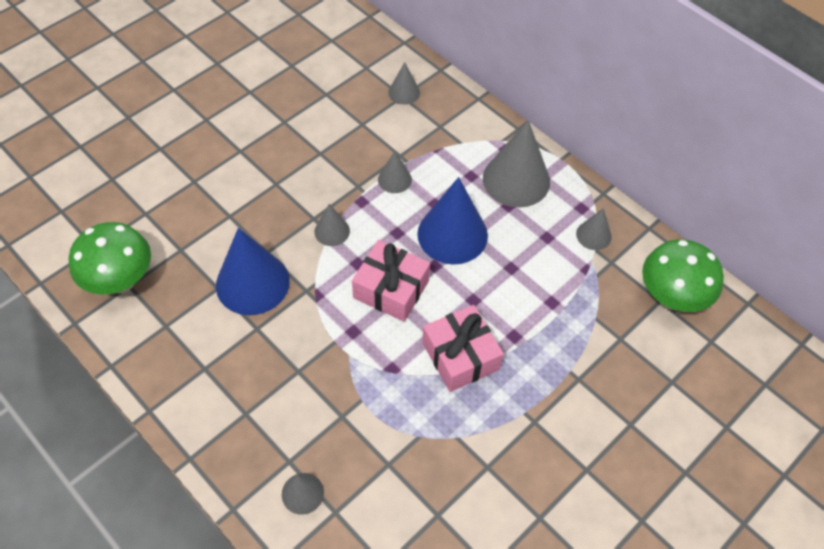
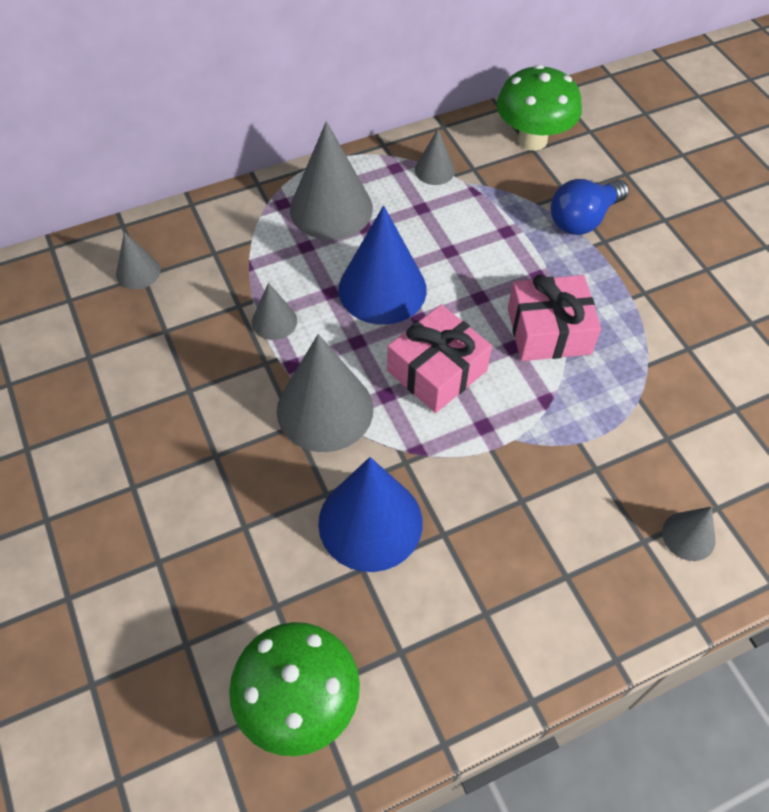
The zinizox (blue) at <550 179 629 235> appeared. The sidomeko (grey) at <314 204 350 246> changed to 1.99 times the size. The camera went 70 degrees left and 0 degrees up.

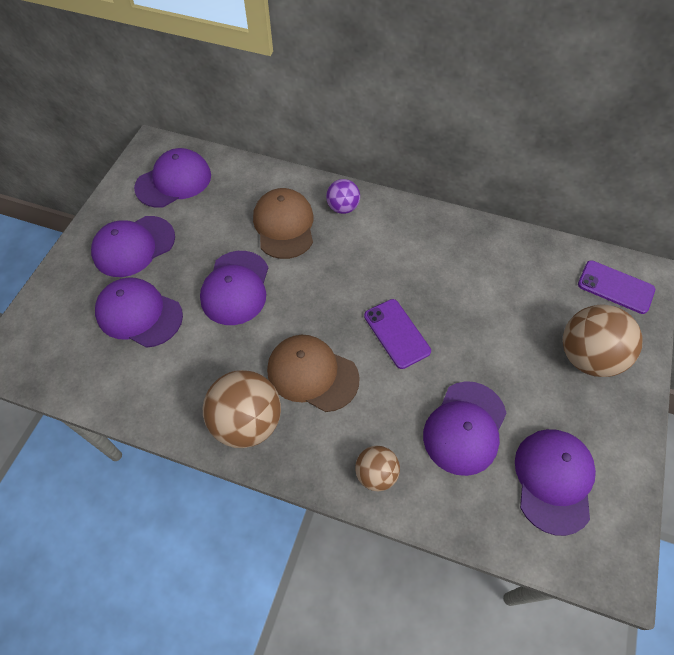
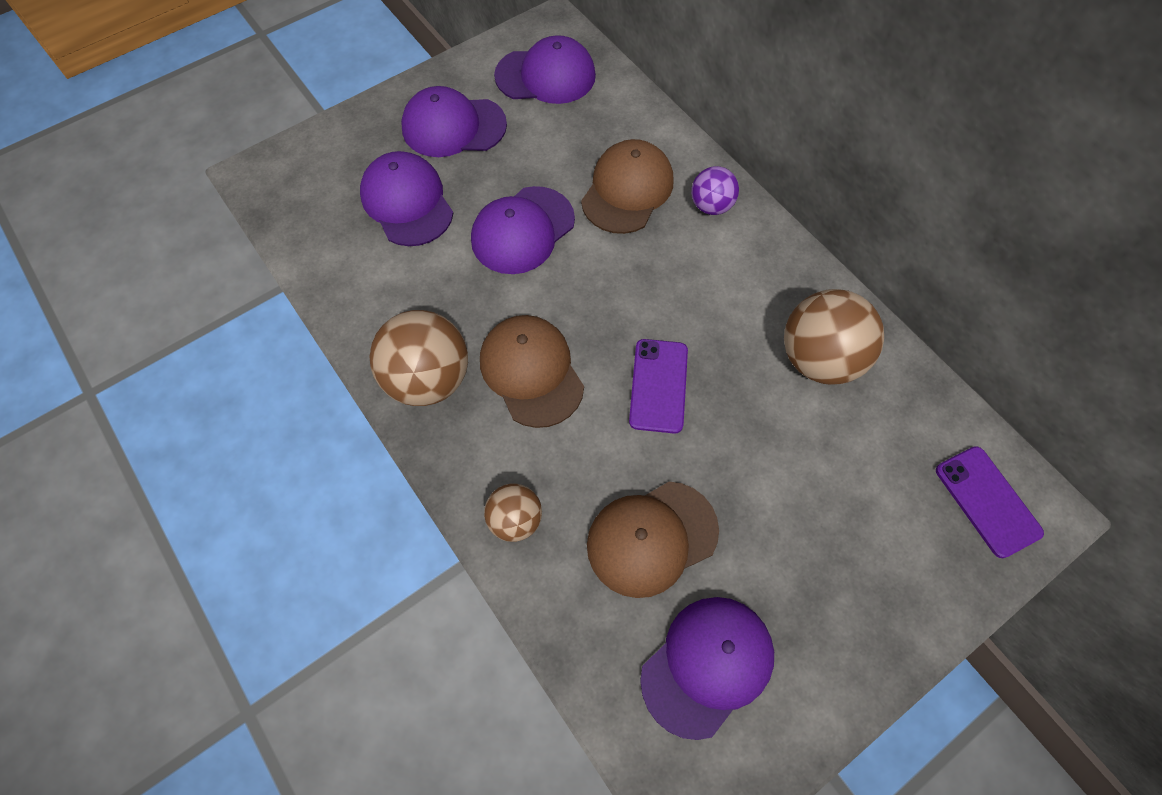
The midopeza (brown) moved from <563 304 642 377> to <784 289 884 384>. The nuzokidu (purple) at <423 381 507 476> became the nuzokidu (brown) at <587 482 719 598>. The camera went 35 degrees right and 5 degrees up.

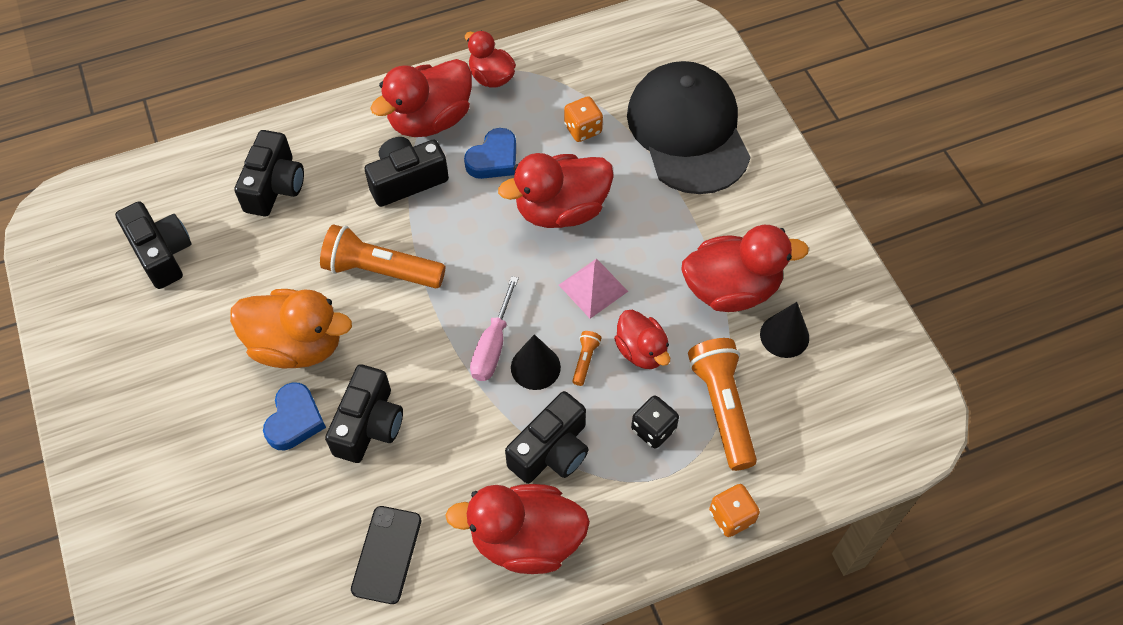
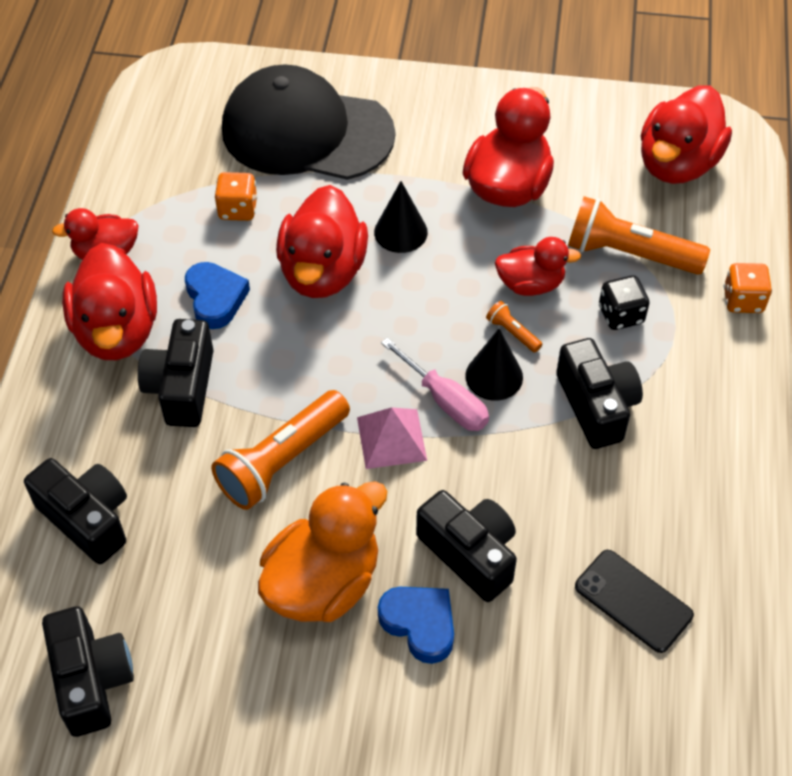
The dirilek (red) moved from <445 484 590 574> to <641 85 732 184>. The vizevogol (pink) moved from <559 259 628 319> to <357 407 427 469>. The sidomeko (black) moved from <760 302 809 358> to <374 181 428 253>. The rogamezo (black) at <115 201 192 289> turned 75 degrees clockwise. The camera went 60 degrees left and 5 degrees down.

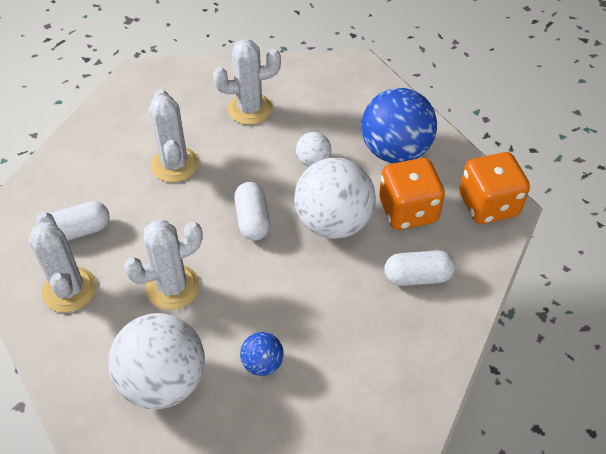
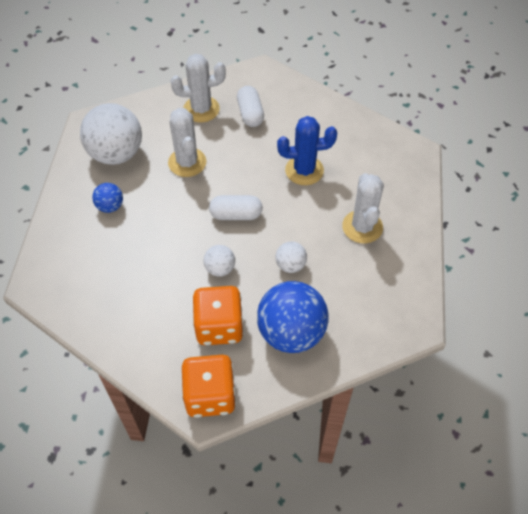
The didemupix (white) at <384 250 455 286> disappeared. The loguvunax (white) at <149 89 199 182> became the loguvunax (blue) at <277 116 337 185>. The midopeza (white) at <294 158 376 239> changed to 0.48 times the size. The camera went 100 degrees right and 5 degrees up.

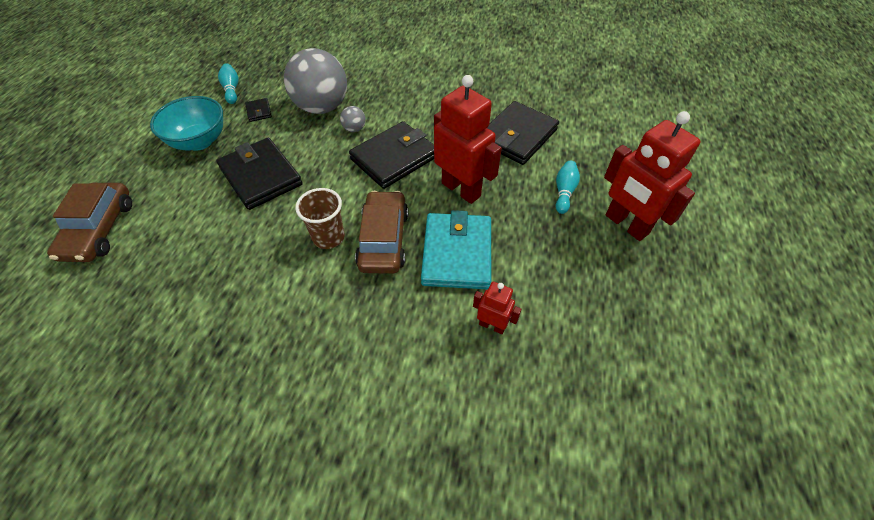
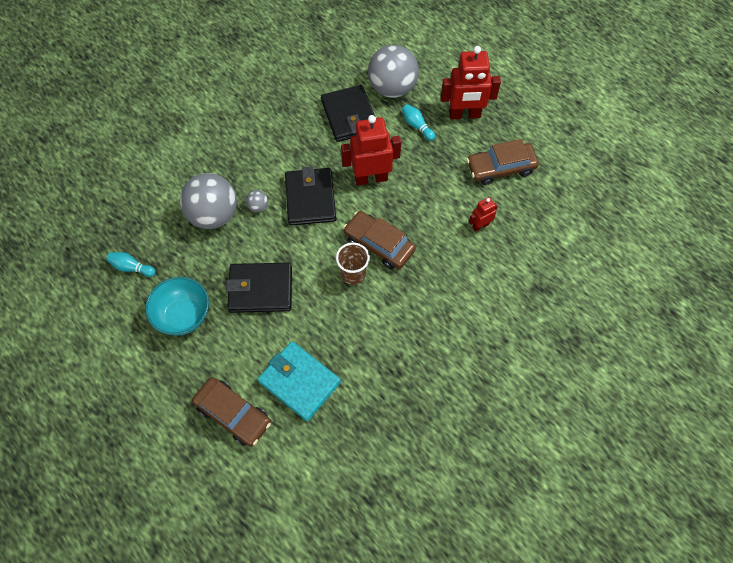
The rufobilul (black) at <245 98 272 122> disappeared. The midopeza (grey) at <368 45 419 98> appeared. The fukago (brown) at <466 139 539 185> appeared. The rufobilul (turquoise) moved from <421 210 491 289> to <258 341 341 421>. The camera went 55 degrees left and 10 degrees up.

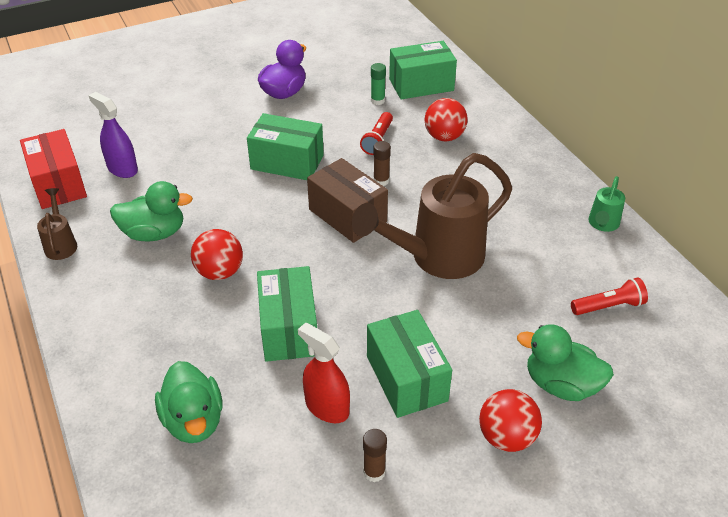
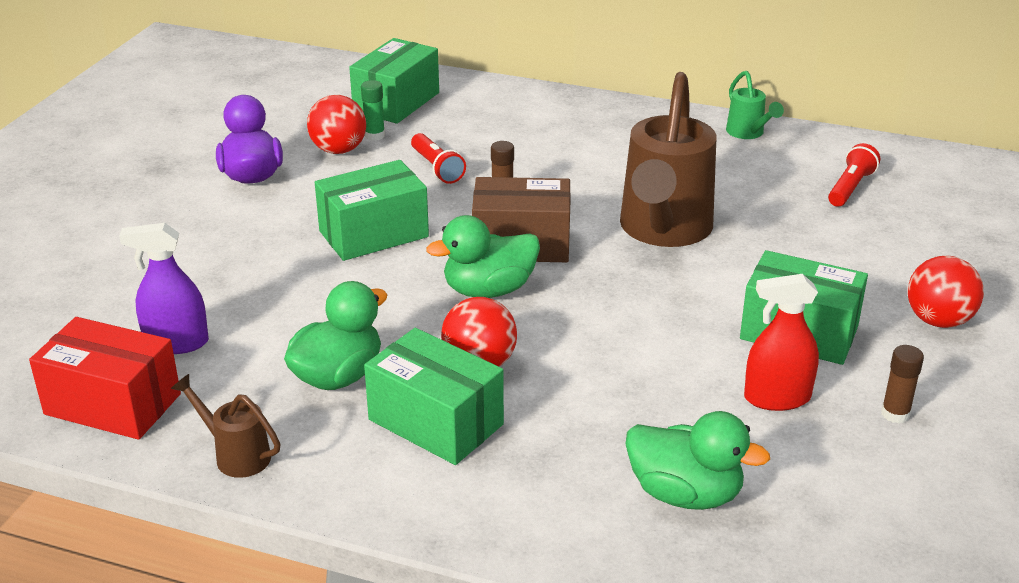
The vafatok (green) moved from <257 266 317 362> to <364 328 504 465>. The midopeza (red) moved from <424 98 468 141> to <307 95 366 154>. The dirilek (green) moved from <517 324 614 401> to <426 215 540 298>. The camera went 45 degrees left and 10 degrees down.

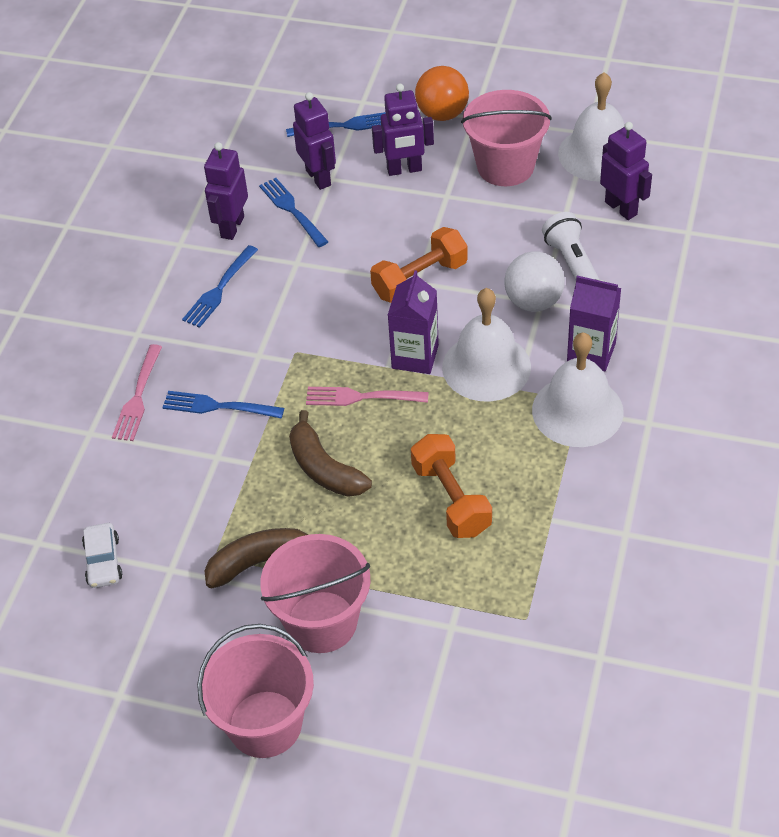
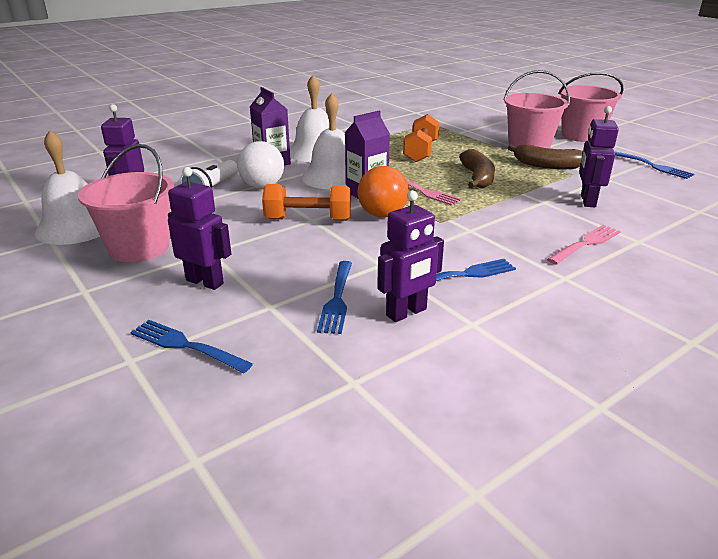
The fukago (white) at <82 523 122 588> disappeared. The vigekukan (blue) moved from <162 391 284 418> to <614 151 694 179>. The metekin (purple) moved from <293 92 336 190> to <579 106 619 207>. The midopeza (orange) moved from <415 66 469 121> to <357 166 409 218>. The camera went 145 degrees left and 20 degrees down.

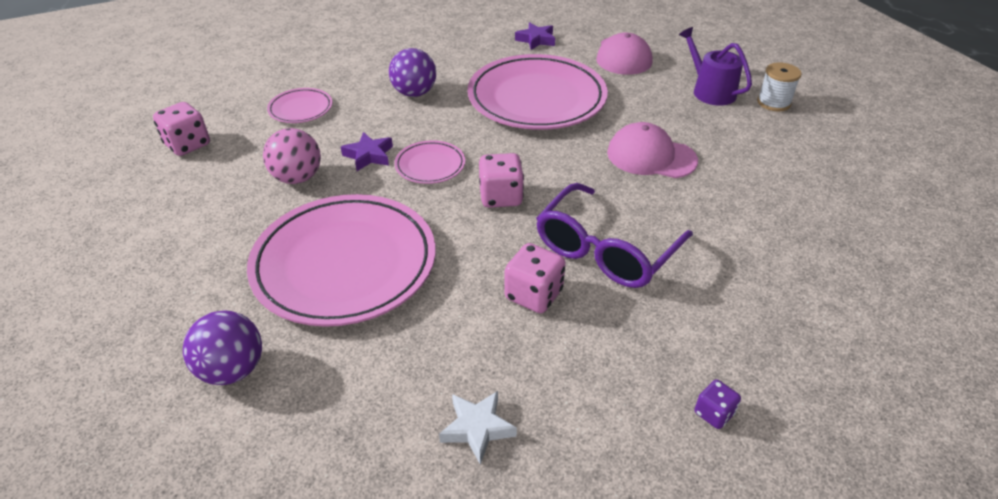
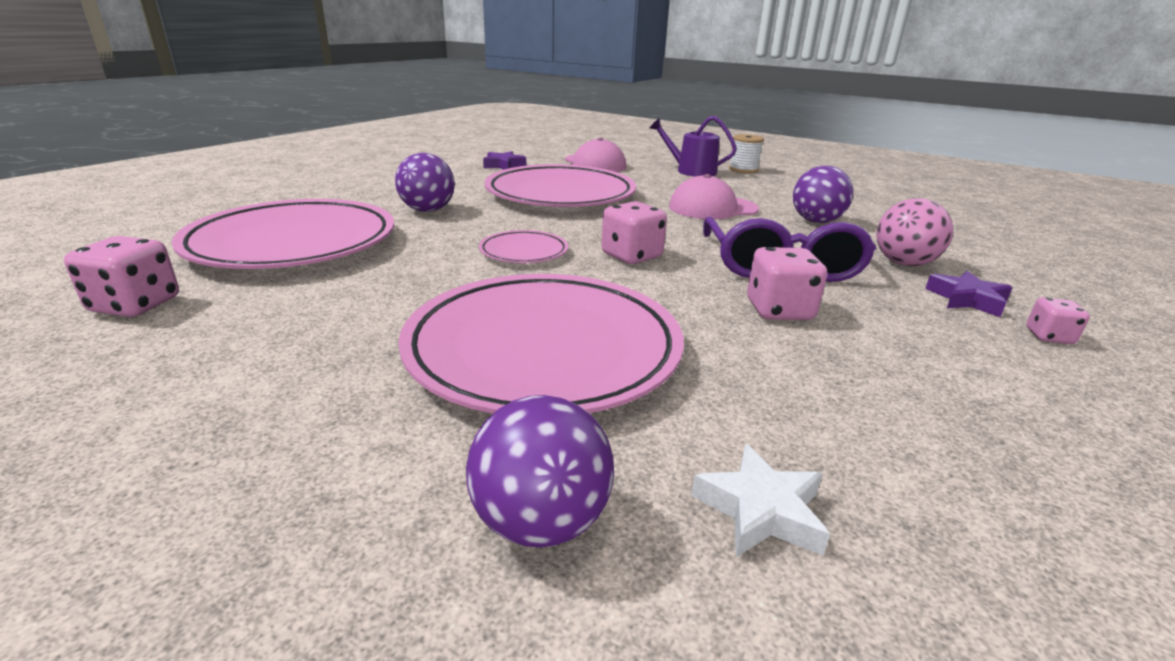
The midopeza (purple) at <793 165 853 223> appeared. The midopeza (pink) moved from <263 128 321 184> to <876 198 953 266>. The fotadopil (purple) moved from <341 132 393 171> to <925 271 1012 317>. The fotadopil (white) moved from <439 391 517 465> to <691 444 830 557>. The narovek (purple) at <694 379 741 429> became the narovek (pink) at <1026 297 1090 344>. The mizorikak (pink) at <267 88 332 123> changed to 2.22 times the size. The camera went 35 degrees left and 15 degrees down.

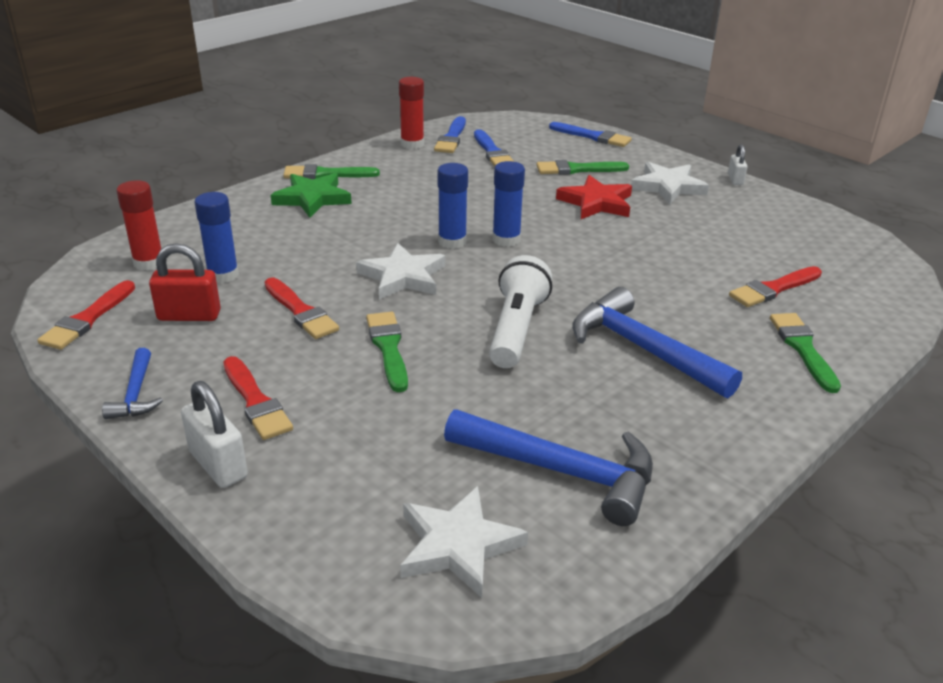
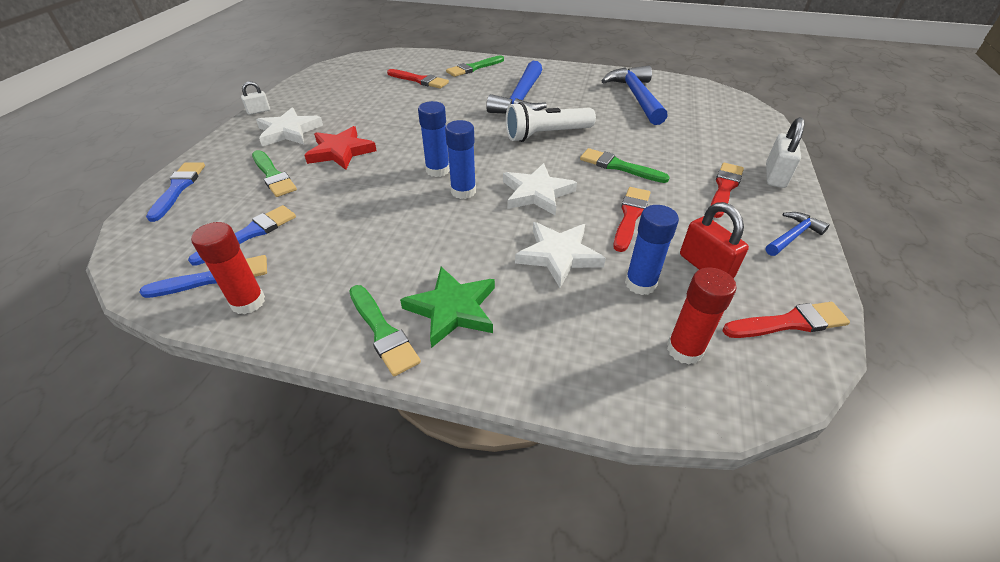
The fotadopil (white) moved from <400 486 528 598> to <515 222 606 288>. The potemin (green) at <366 312 408 392> turned 75 degrees clockwise. The camera went 120 degrees left and 10 degrees up.

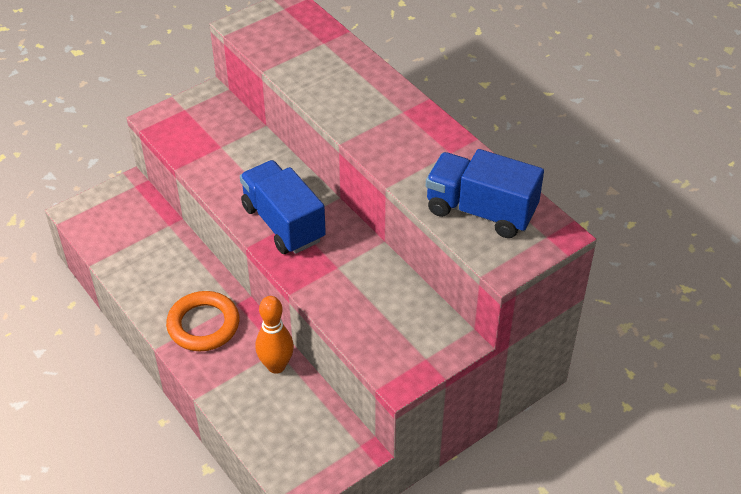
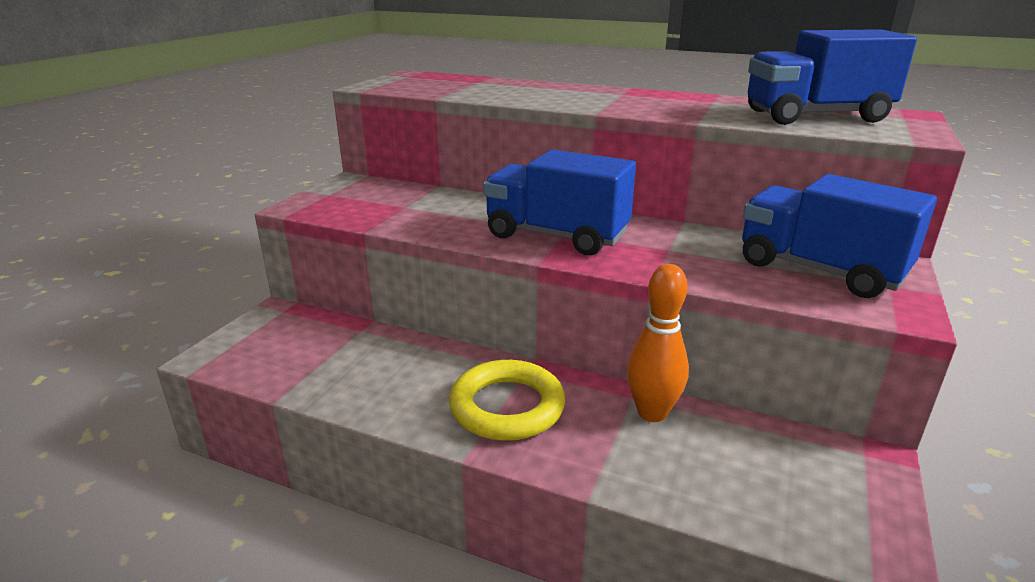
The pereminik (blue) at <742 174 937 298> appeared. The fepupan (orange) at <166 291 240 351> became the fepupan (yellow) at <449 360 565 441>. The camera went 30 degrees left and 20 degrees down.

